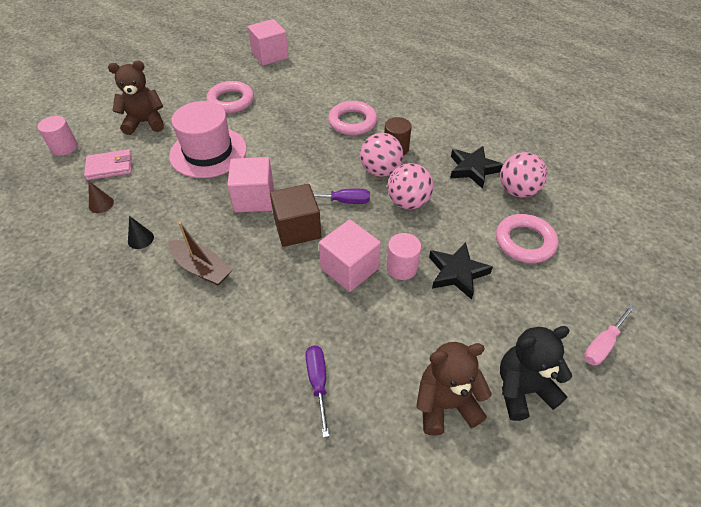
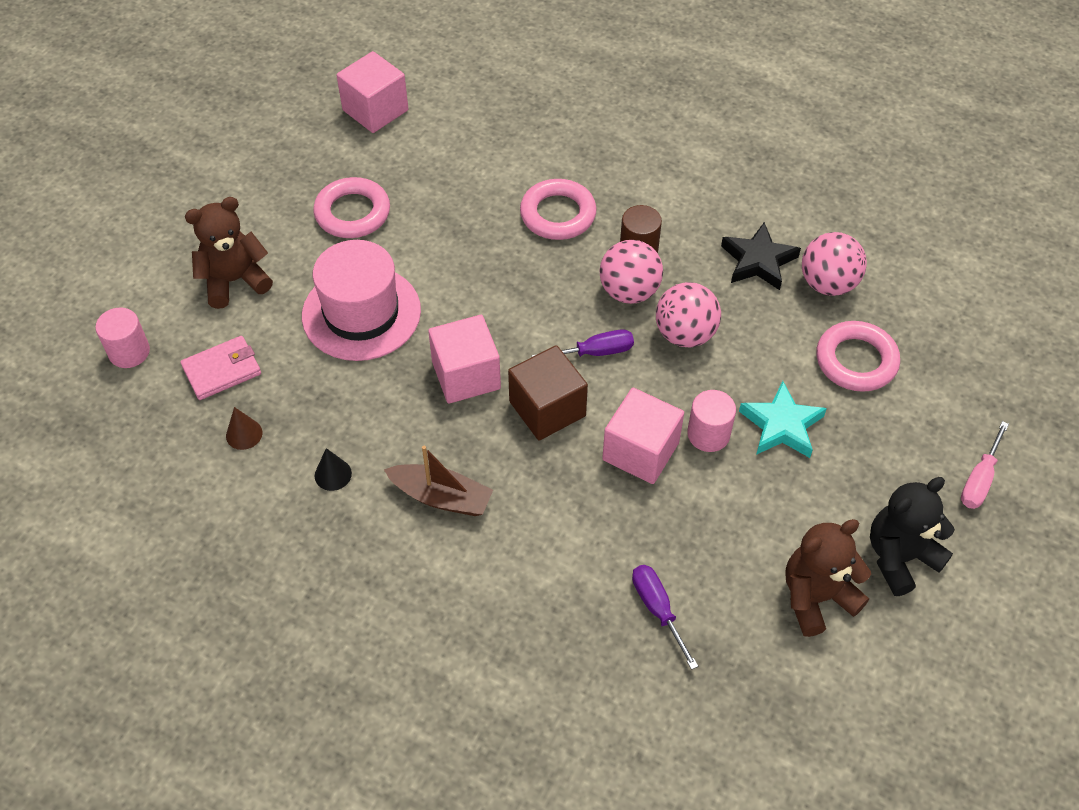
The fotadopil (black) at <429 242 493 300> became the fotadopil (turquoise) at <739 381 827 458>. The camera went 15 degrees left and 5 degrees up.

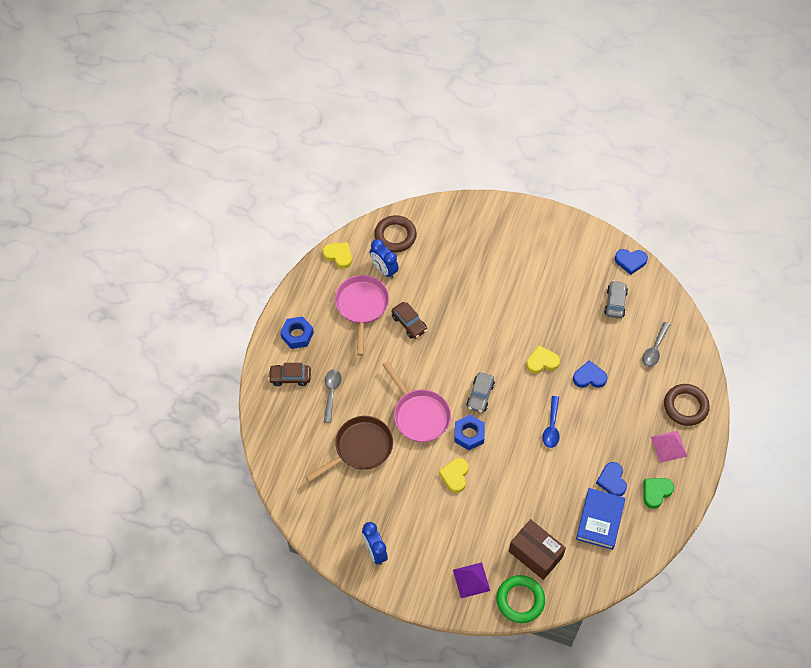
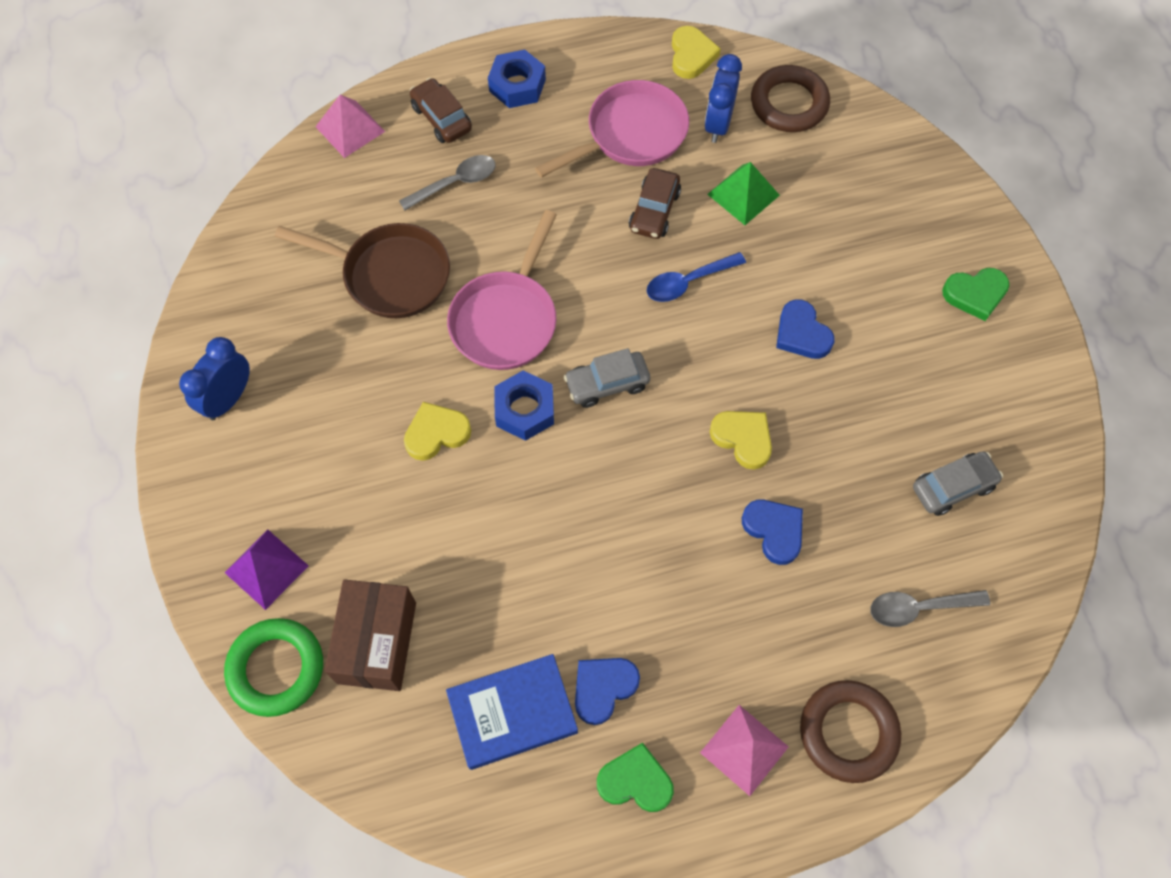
The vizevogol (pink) at <315 95 385 158> appeared. The vizevogol (green) at <707 162 780 225> appeared. The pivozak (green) at <942 268 1010 321> appeared. The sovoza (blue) moved from <542 396 560 448> to <647 252 746 302>. The pivozak (blue) moved from <615 249 648 275> to <776 299 834 359>. The camera went 55 degrees right and 5 degrees up.

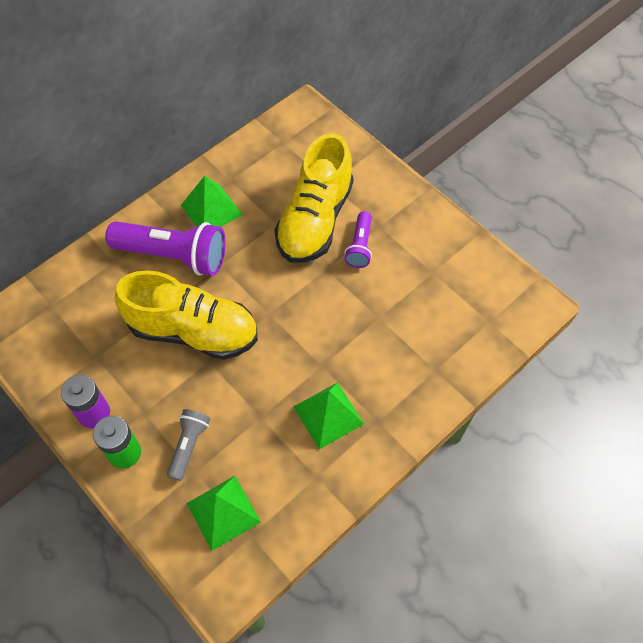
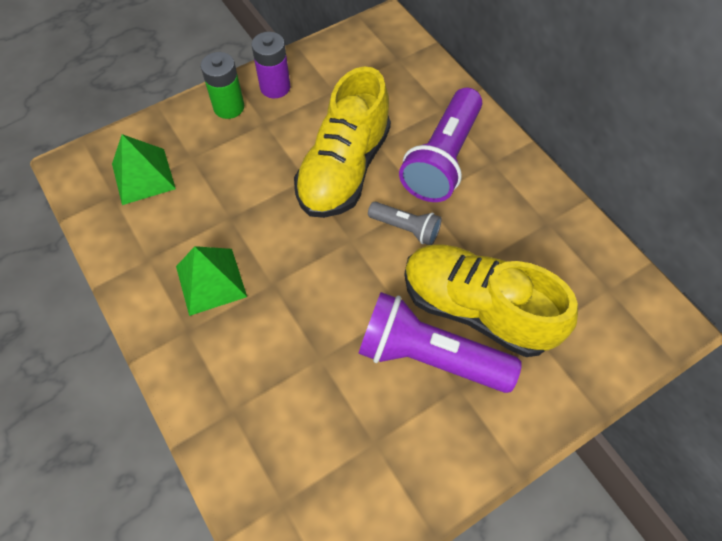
The vizevogol (green) at <181 176 243 227> disappeared. The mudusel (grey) moved from <167 409 210 481> to <368 201 442 245>. The mudusel (purple) at <344 211 372 268> changed to 1.91 times the size. The camera went 100 degrees right and 0 degrees up.

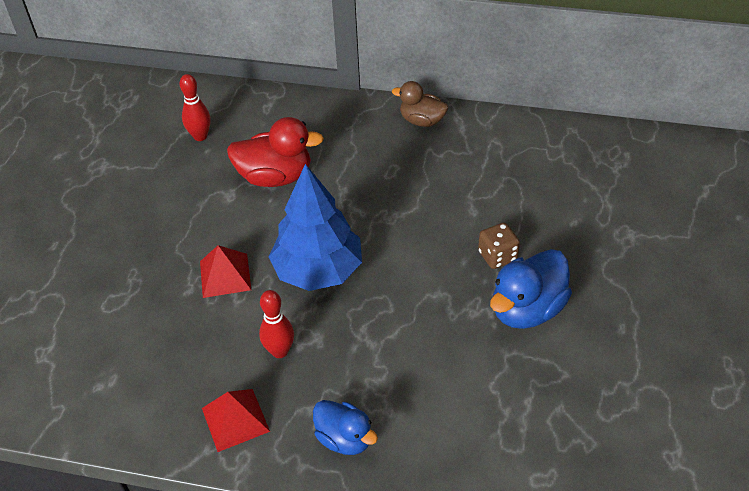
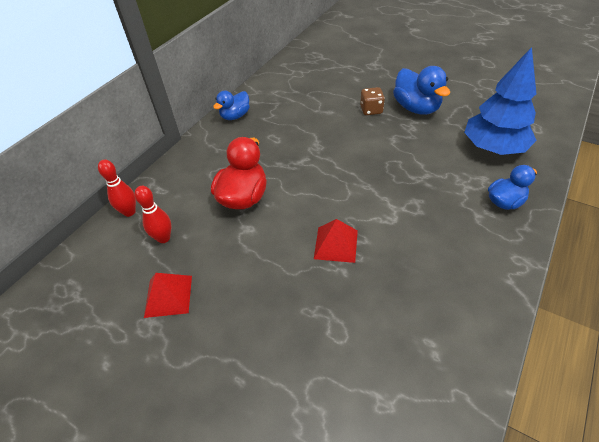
The vizevogol (red) moved from <202 389 270 452> to <144 273 192 318>. The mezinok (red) moved from <259 290 294 358> to <98 160 136 217>. The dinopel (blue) moved from <269 164 362 291> to <464 47 537 155>. The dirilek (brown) at <392 81 448 127> became the dirilek (blue) at <213 90 250 120>. The camera went 70 degrees left and 0 degrees up.

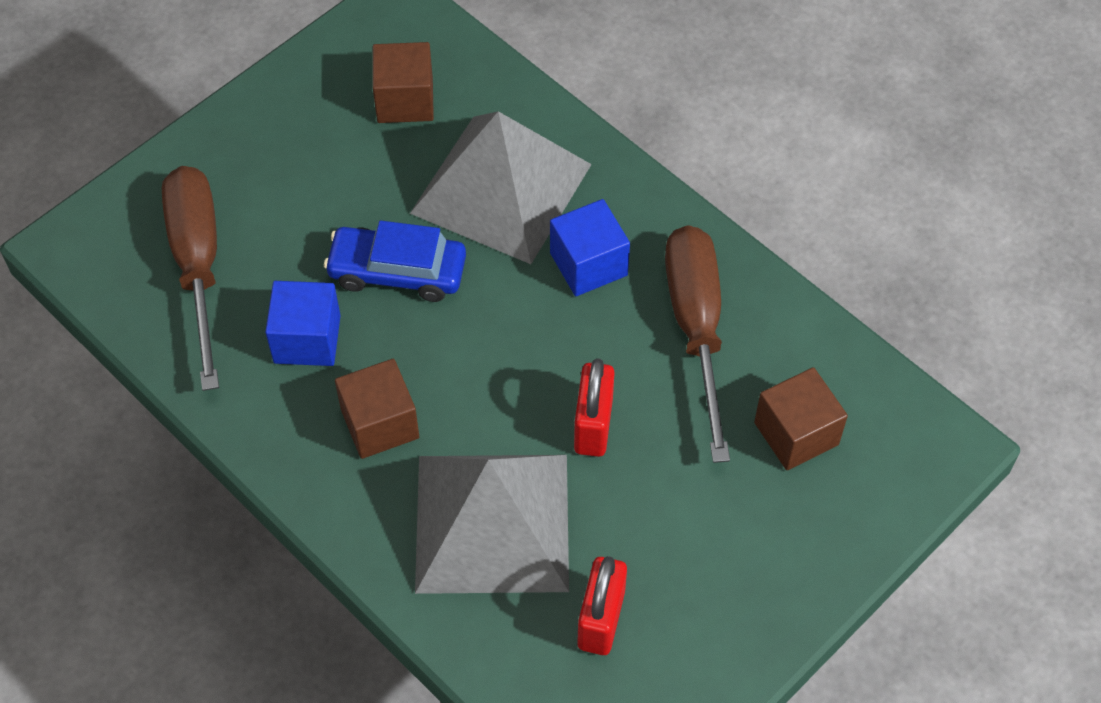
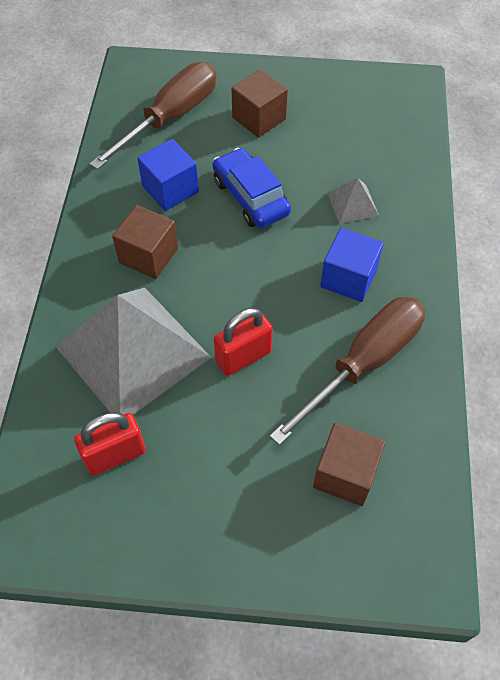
The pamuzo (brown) moved from <373 42 434 123> to <231 69 288 138>. The vizevogol (grey) at <410 111 592 264> changed to 0.42 times the size. The camera went 50 degrees right and 0 degrees up.

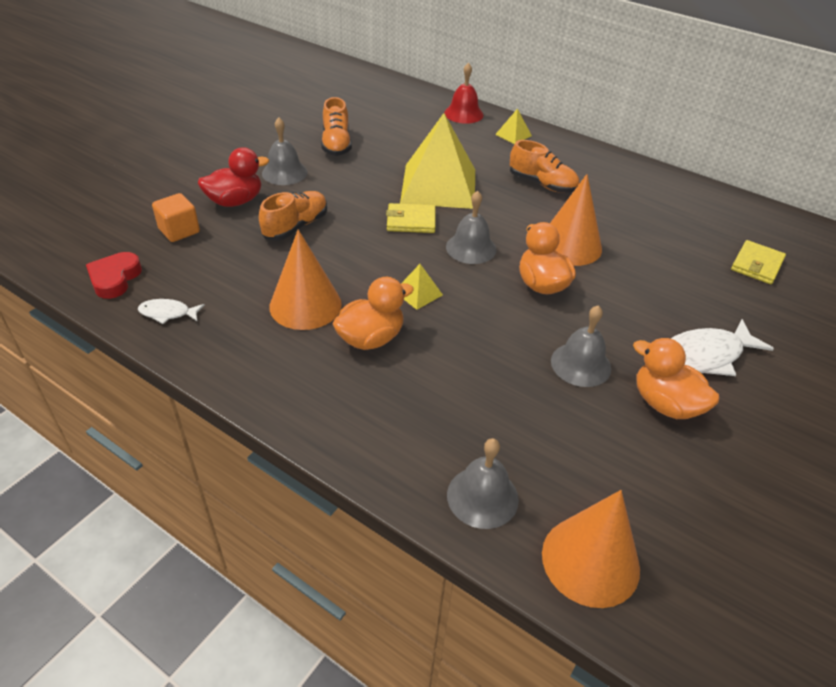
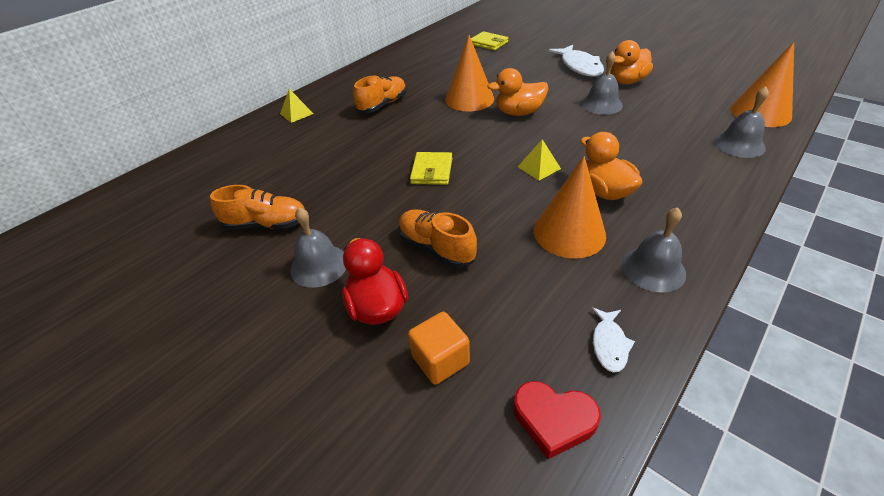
The vizevogol (yellow) at <400 113 475 209> disappeared. The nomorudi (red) at <444 63 483 124> disappeared. The nomorudi (grey) moved from <446 191 496 264> to <622 207 686 292>. The camera went 80 degrees left and 0 degrees up.

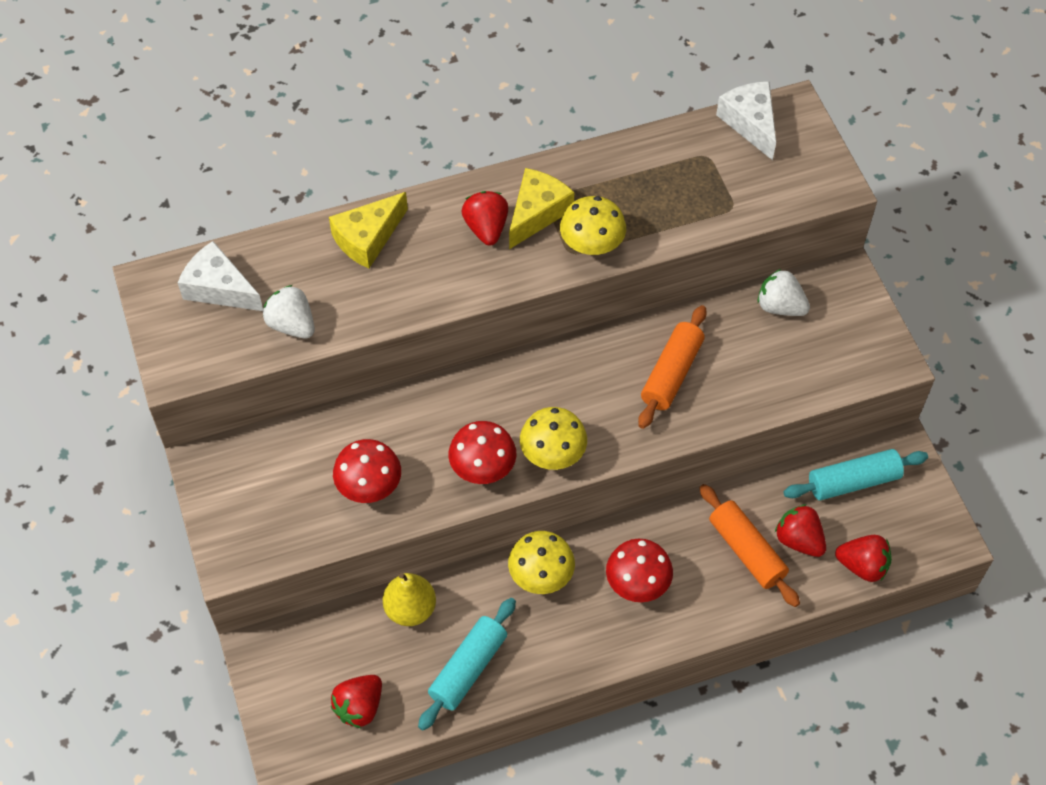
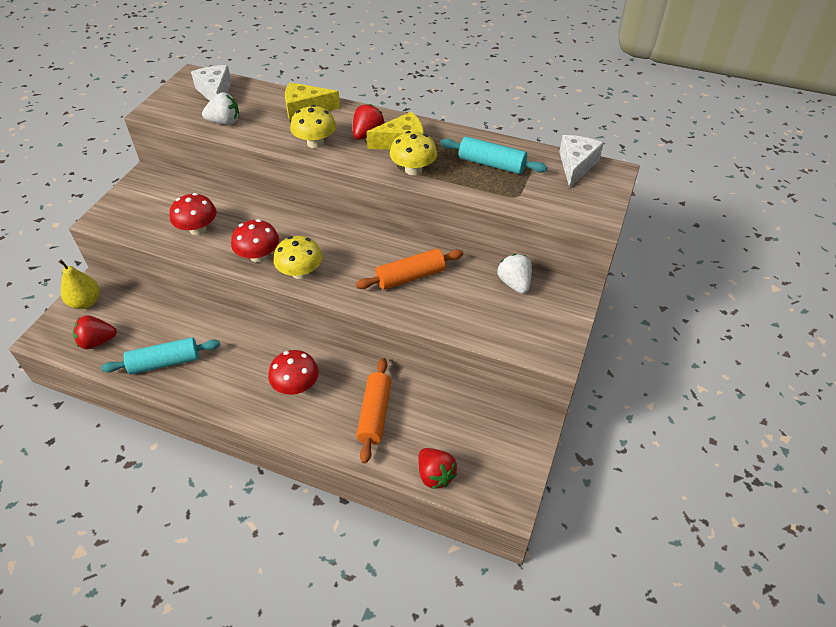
The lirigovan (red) at <775 504 826 557> disappeared. The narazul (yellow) moved from <383 573 436 626> to <59 260 100 309>. The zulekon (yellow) moved from <508 531 575 594> to <290 105 336 148>. The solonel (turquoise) moved from <783 449 928 501> to <440 136 547 174>. The lirigovan (white) at <263 285 315 339> turned 90 degrees clockwise. The camera went 40 degrees right and 10 degrees down.

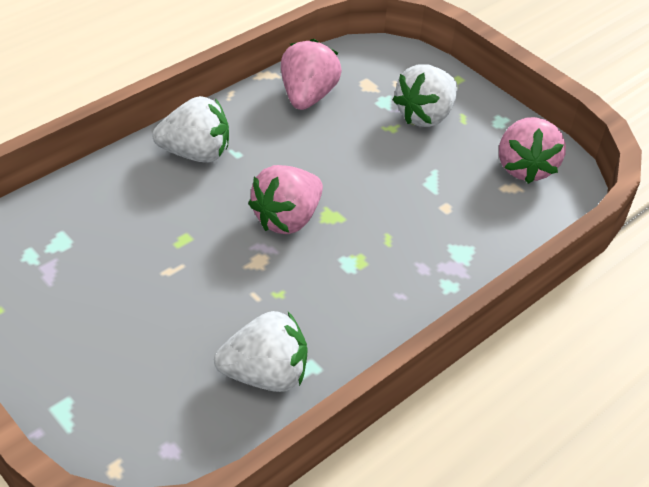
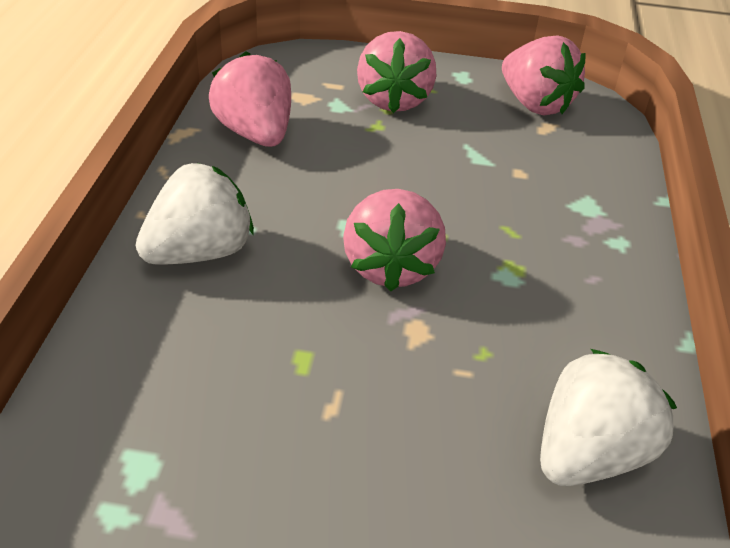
The lirigovan (white) at <393 64 458 127> became the lirigovan (pink) at <357 31 436 113>. The camera went 40 degrees left and 5 degrees down.

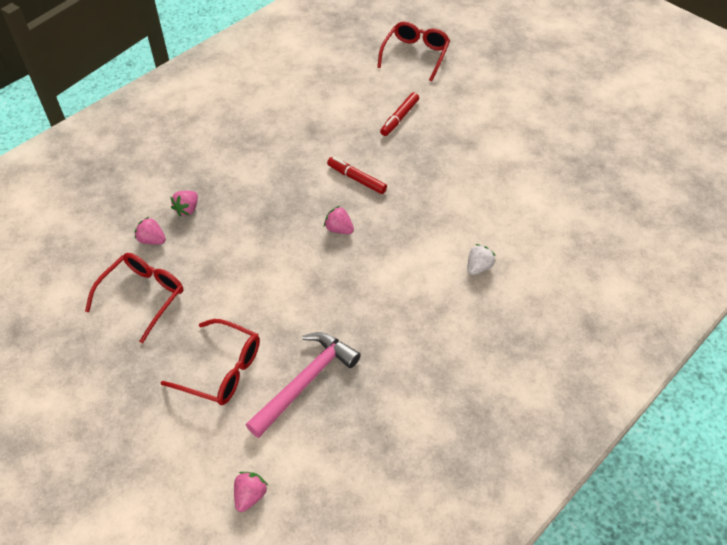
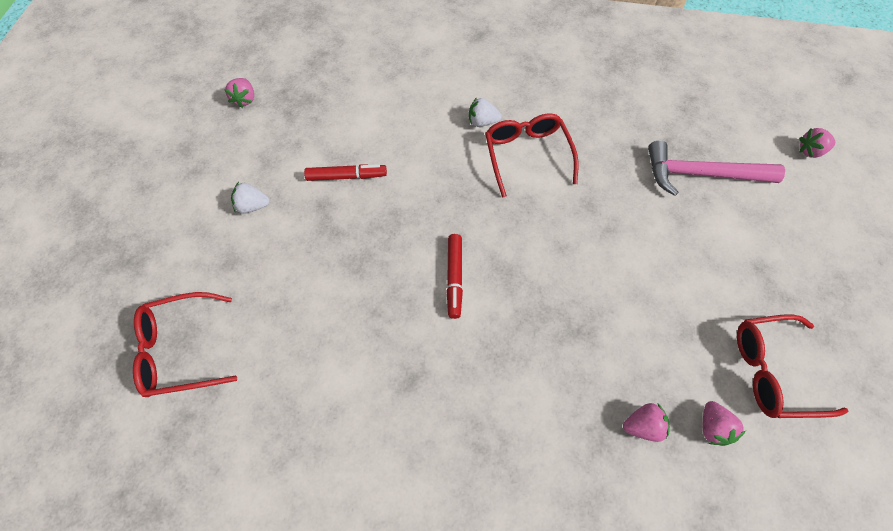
The lirigovan (white) at <231 182 270 214> appeared. The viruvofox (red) moved from <161 319 260 405> to <485 113 579 198>. The lirigovan (pink) moved from <324 206 354 234> to <224 78 254 108>. The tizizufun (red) moved from <380 92 419 136> to <304 164 387 181>. The camera went 125 degrees left and 10 degrees up.

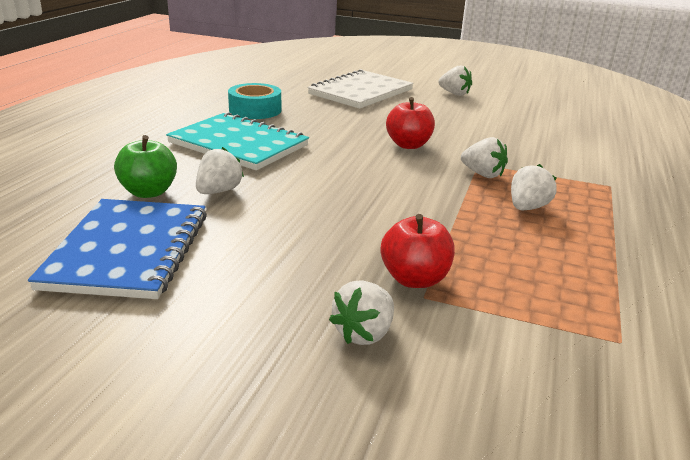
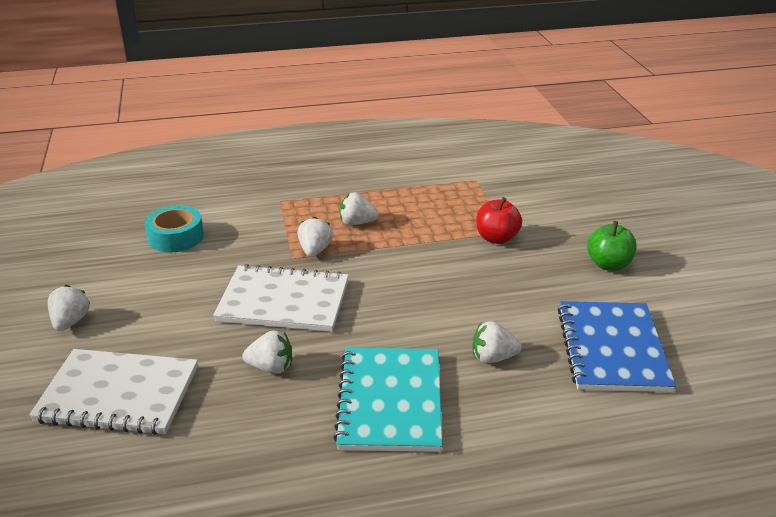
The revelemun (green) moved from <114 135 177 198> to <587 221 637 271>. The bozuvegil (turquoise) moved from <228 83 281 119> to <145 205 204 252>. The lirigovan (white) moved from <329 280 394 345> to <243 330 292 374>. The revelemun (red) at <386 97 435 149> was replaced by the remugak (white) at <213 264 349 332>. The remugak (blue) at <28 199 207 299> turned 60 degrees counterclockwise. The camera went 120 degrees left and 5 degrees up.

